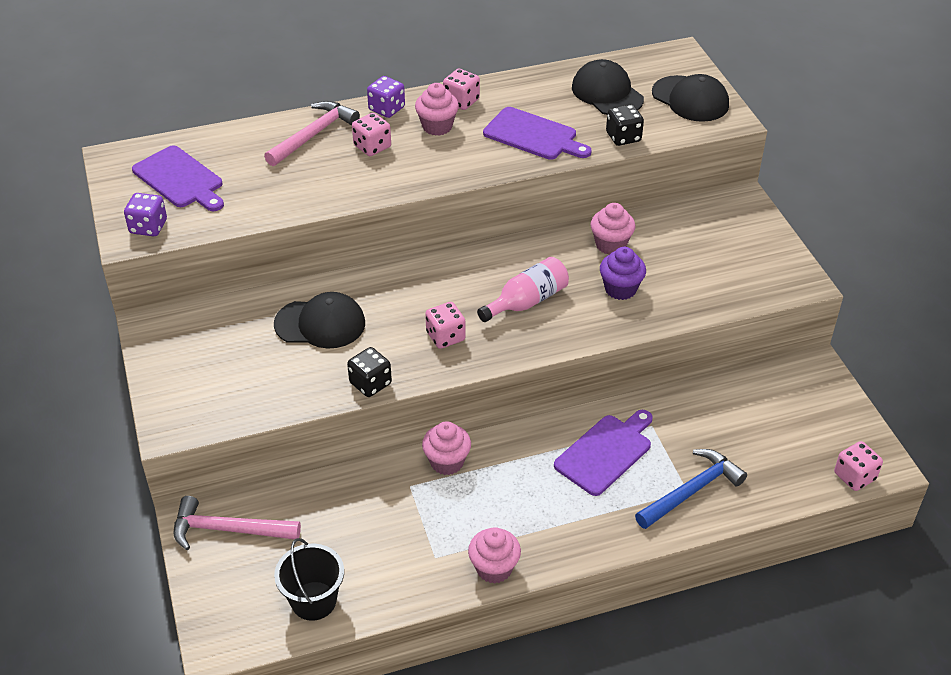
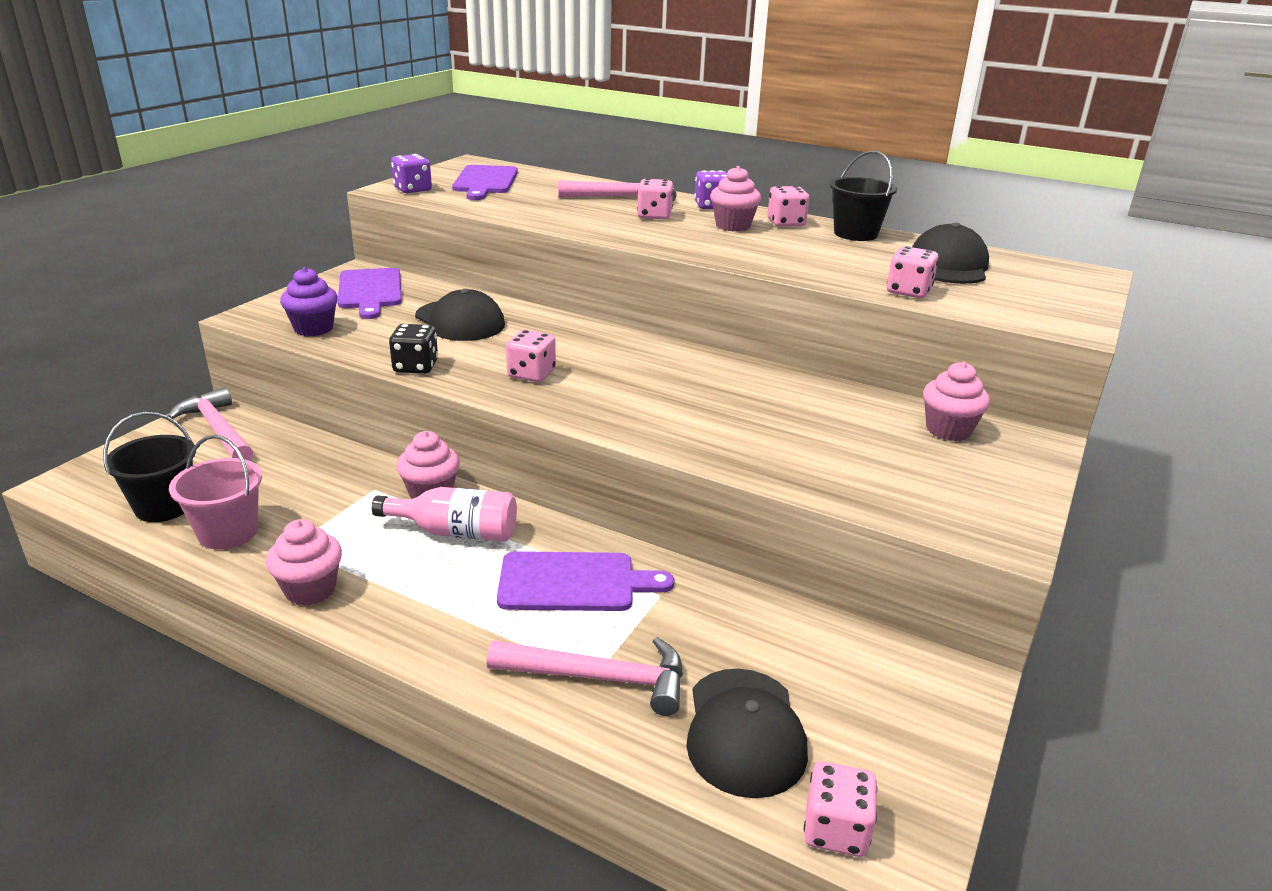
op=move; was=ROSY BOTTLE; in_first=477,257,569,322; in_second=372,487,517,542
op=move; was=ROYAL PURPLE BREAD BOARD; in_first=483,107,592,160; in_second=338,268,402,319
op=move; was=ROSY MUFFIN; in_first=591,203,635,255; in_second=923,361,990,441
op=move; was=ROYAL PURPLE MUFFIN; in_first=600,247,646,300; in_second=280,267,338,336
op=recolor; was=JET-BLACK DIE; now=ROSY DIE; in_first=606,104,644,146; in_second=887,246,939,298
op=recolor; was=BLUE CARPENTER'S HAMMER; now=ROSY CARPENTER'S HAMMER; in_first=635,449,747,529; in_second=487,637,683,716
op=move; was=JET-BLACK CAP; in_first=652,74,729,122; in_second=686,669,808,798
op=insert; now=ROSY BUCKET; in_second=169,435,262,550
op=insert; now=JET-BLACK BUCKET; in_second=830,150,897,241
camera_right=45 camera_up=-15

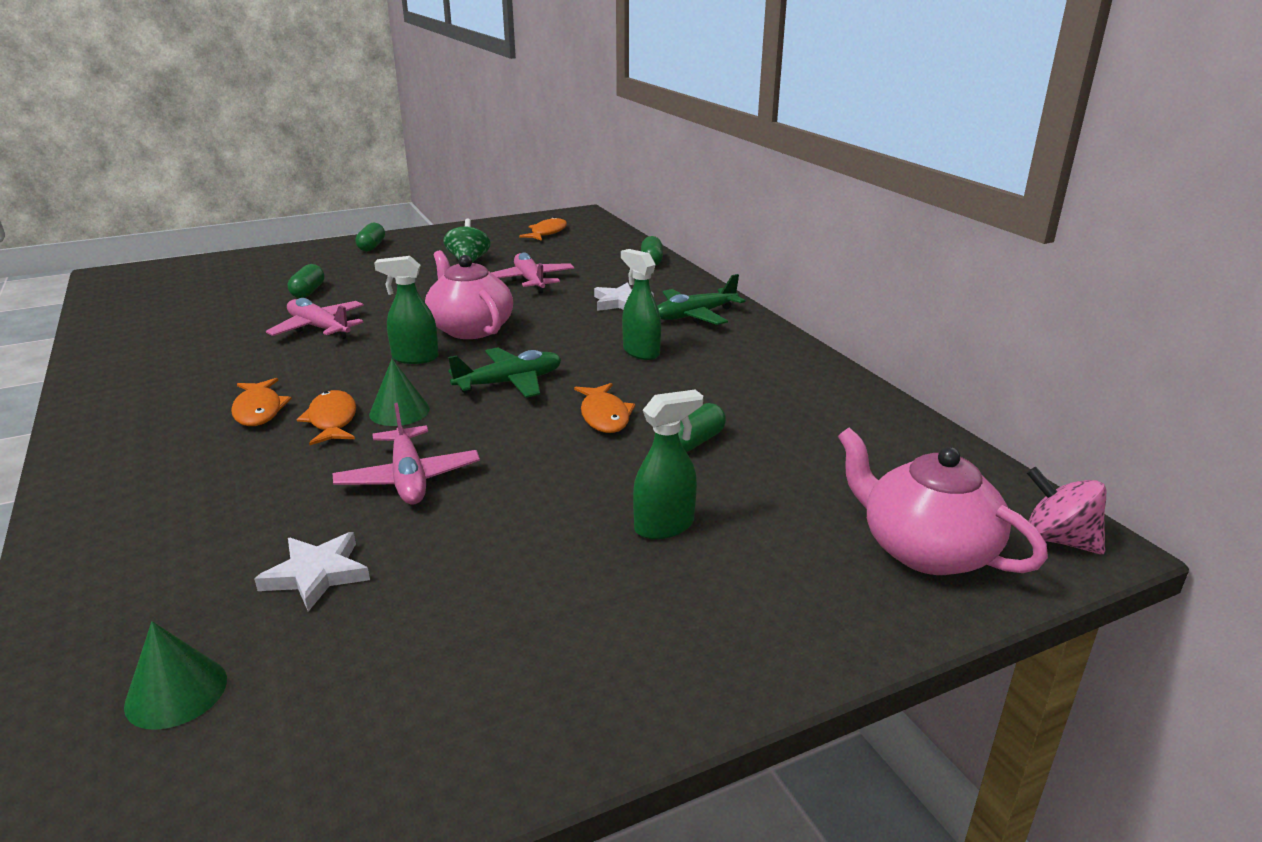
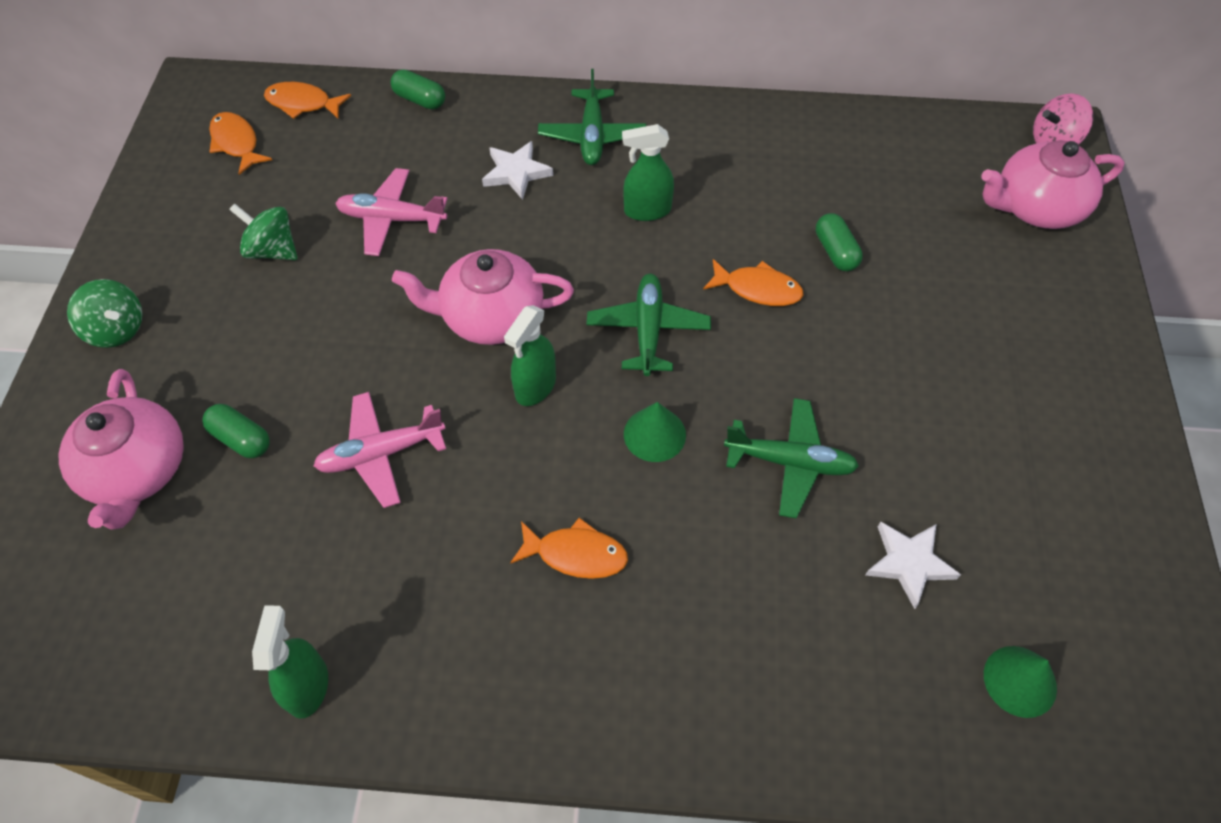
op=move; was=BRIGHT ORANGE TOY FISH; in_first=297,390,356,446; in_second=264,82,351,119
op=recolor; was=ROSY AEROPLANE; now=LEAF-GREEN AEROPLANE; in_first=333,403,480,504; in_second=724,398,859,518
op=replace; was=LEAF-GREEN PILL SHAPE; now=LEAF-GREEN WHIRLIGIG; in_first=355,223,385,252; in_second=67,279,143,348
op=move; was=LEAF-GREEN SPRAY BOTTLE; in_first=633,390,703,539; in_second=252,605,328,719
op=insert; now=ROSY TEAPOT; in_second=59,369,184,529
camera_right=-60 camera_up=30

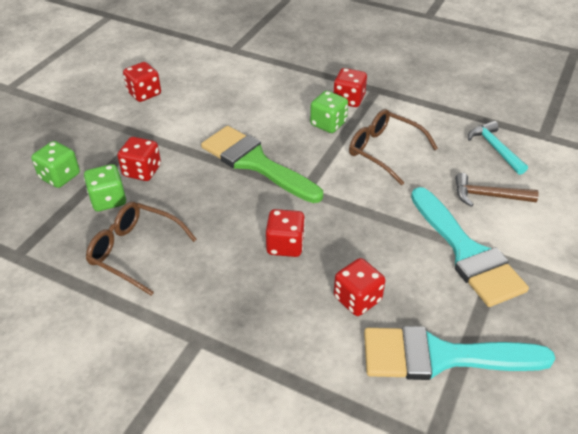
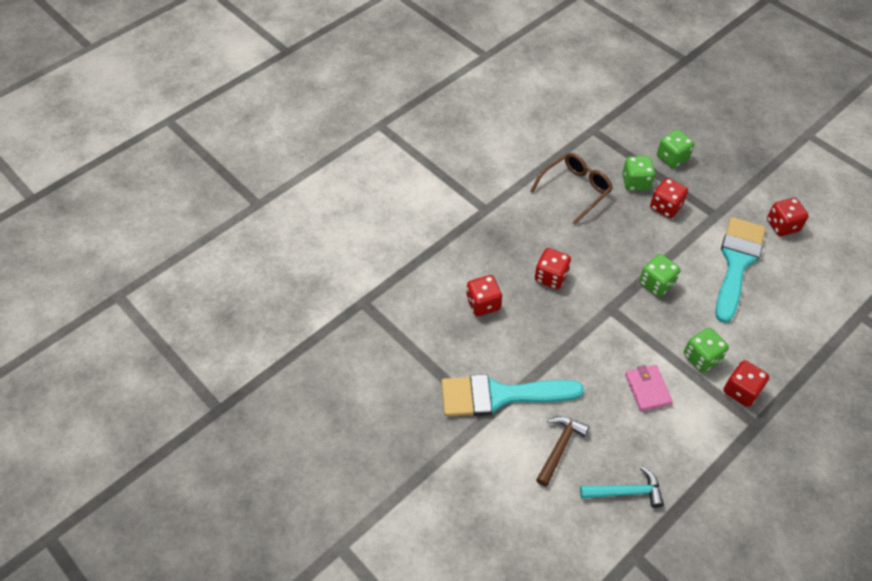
op=replace; was=LEAF-GREEN PAINTBRUSH; now=LEAF-GREEN DIE; in_first=201,126,323,203; in_second=639,254,680,297
op=replace; was=DARK BROWN SPECTACLES; now=ROSY WALLET; in_first=349,109,438,185; in_second=625,365,673,411
op=move; was=AQUA PAINTBRUSH; in_first=364,326,555,380; in_second=715,217,766,323
camera_right=110 camera_up=10

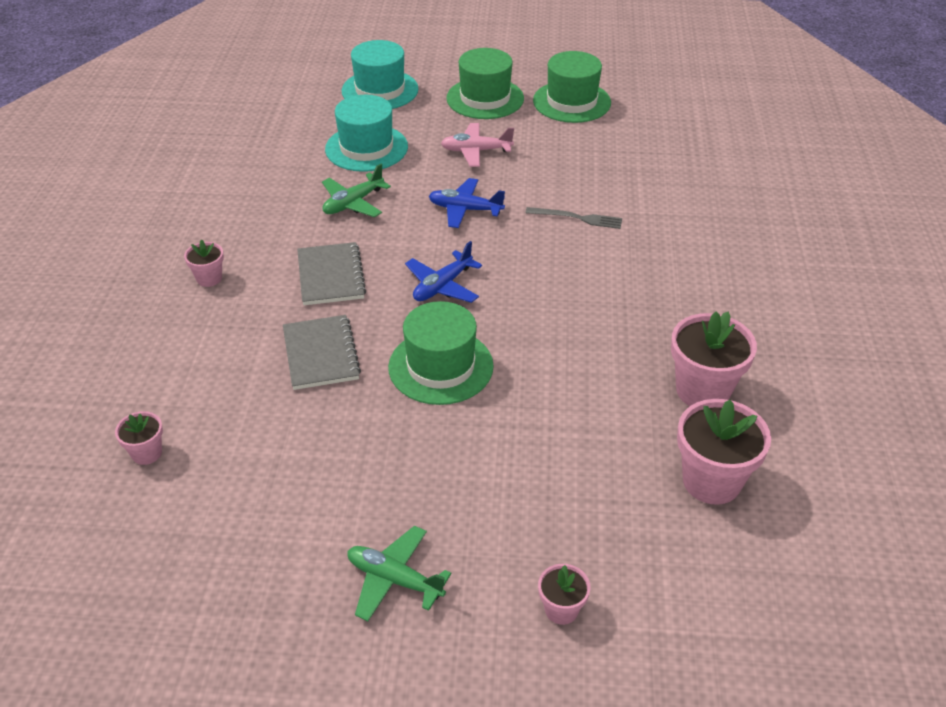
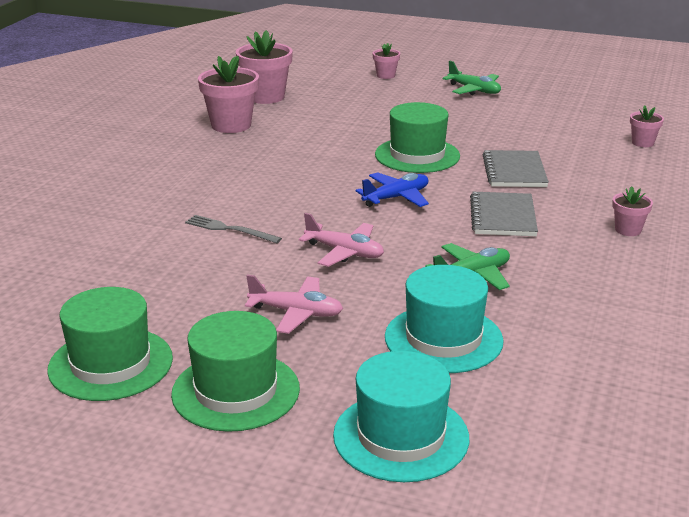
op=recolor; was=BLUE AEROPLANE; now=ROSY AEROPLANE; in_first=429,178,505,228; in_second=299,213,384,267
camera_right=-165 camera_up=-15

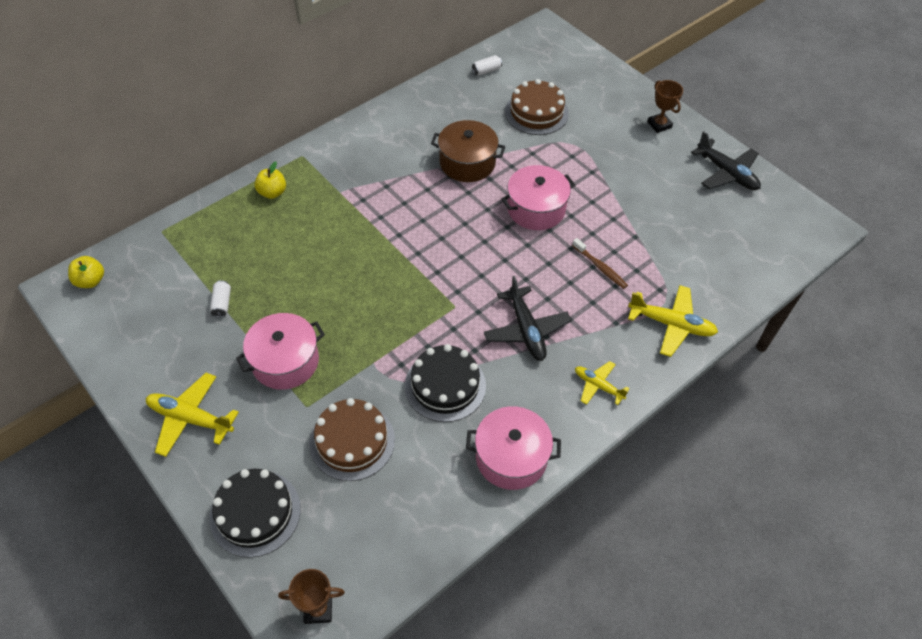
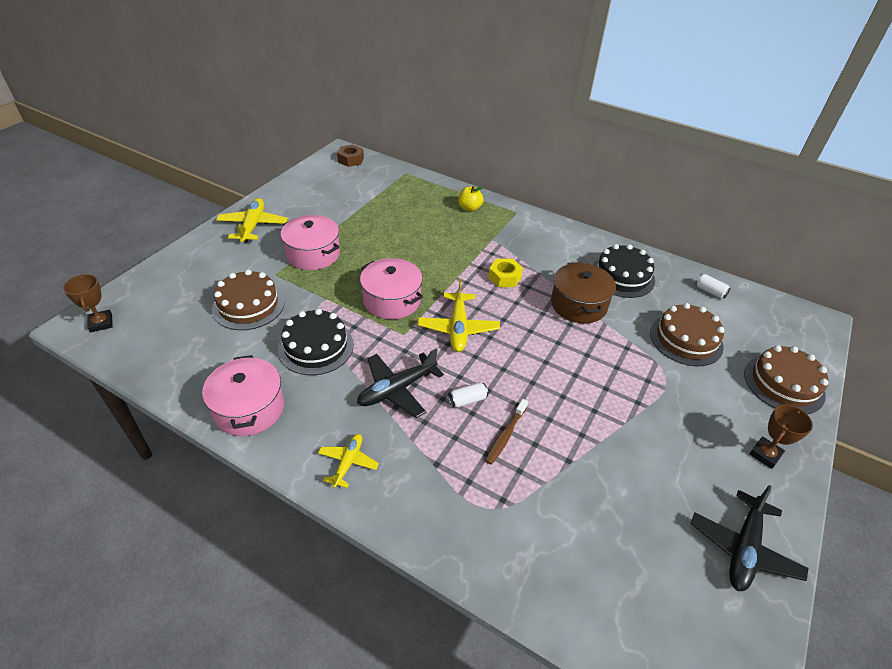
op=replace; was=GOLDEN TOY APPLE; now=DARK BROWN HEXAGON NUT; in_first=68,256,104,288; in_second=337,144,364,167
op=move; was=PURE WHITE CAN; in_first=210,280,231,318; in_second=448,382,488,408
op=move; was=JET-BLACK LAYER CAKE; in_first=210,469,301,558; in_second=593,244,655,298
op=move; was=ROSY STOCKPOT; in_first=501,165,575,230; in_second=360,258,423,319
op=move; was=GOLDEN AEROPLANE; in_first=628,285,718,357; in_second=418,279,500,352
op=insert; now=GOLDEN HEXAGON NUT; in_second=488,258,523,287
op=insert; now=DARK BROWN LAYER CAKE; in_second=744,345,829,414
camera_right=70 camera_up=-10

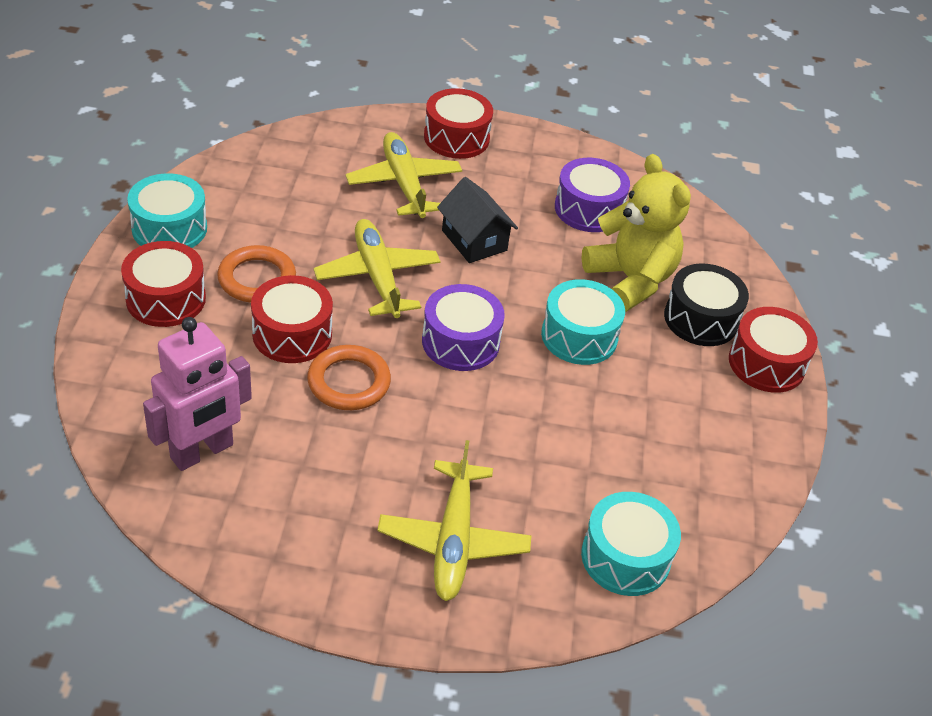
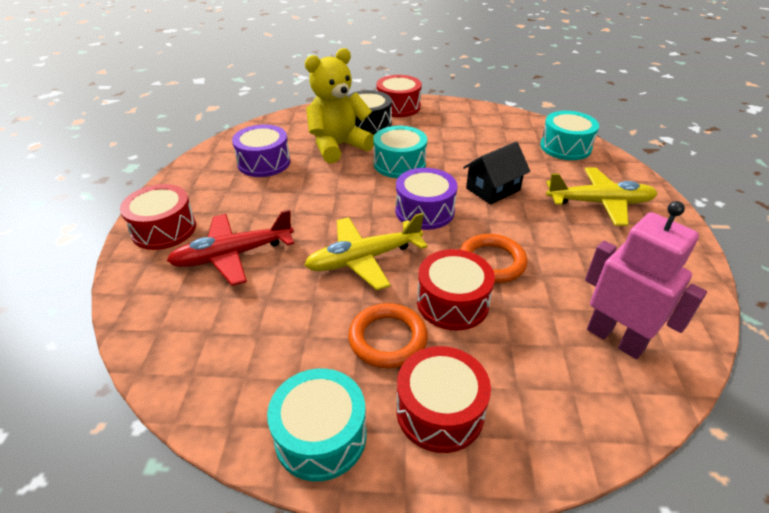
op=recolor; was=GOLDEN AEROPLANE; now=SCARLET AEROPLANE; in_first=346,132,462,218; in_second=167,209,294,286
op=move; was=JET-BLACK TOY HOUSE; in_first=437,177,518,263; in_second=463,142,530,205
camera_right=-90 camera_up=-5

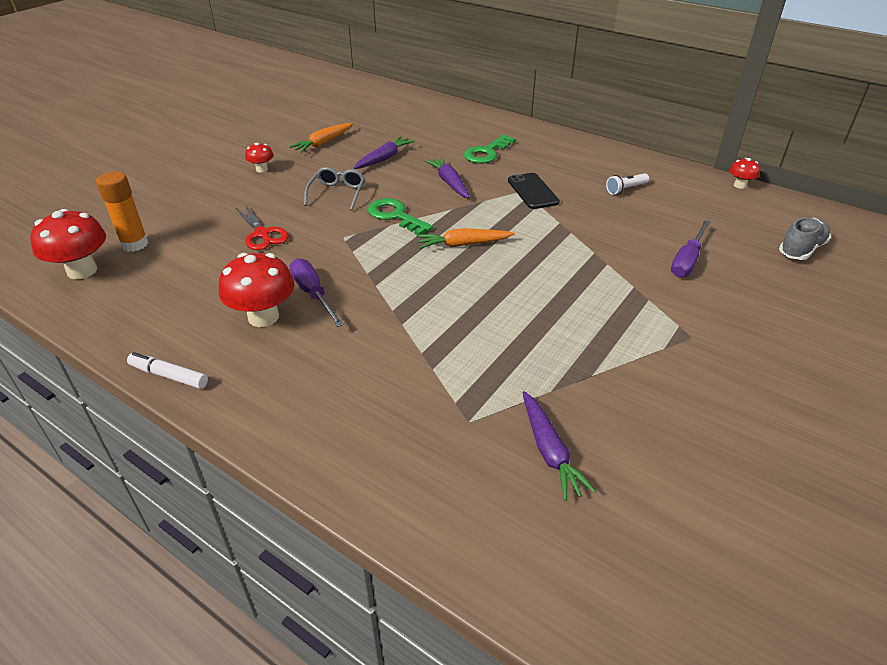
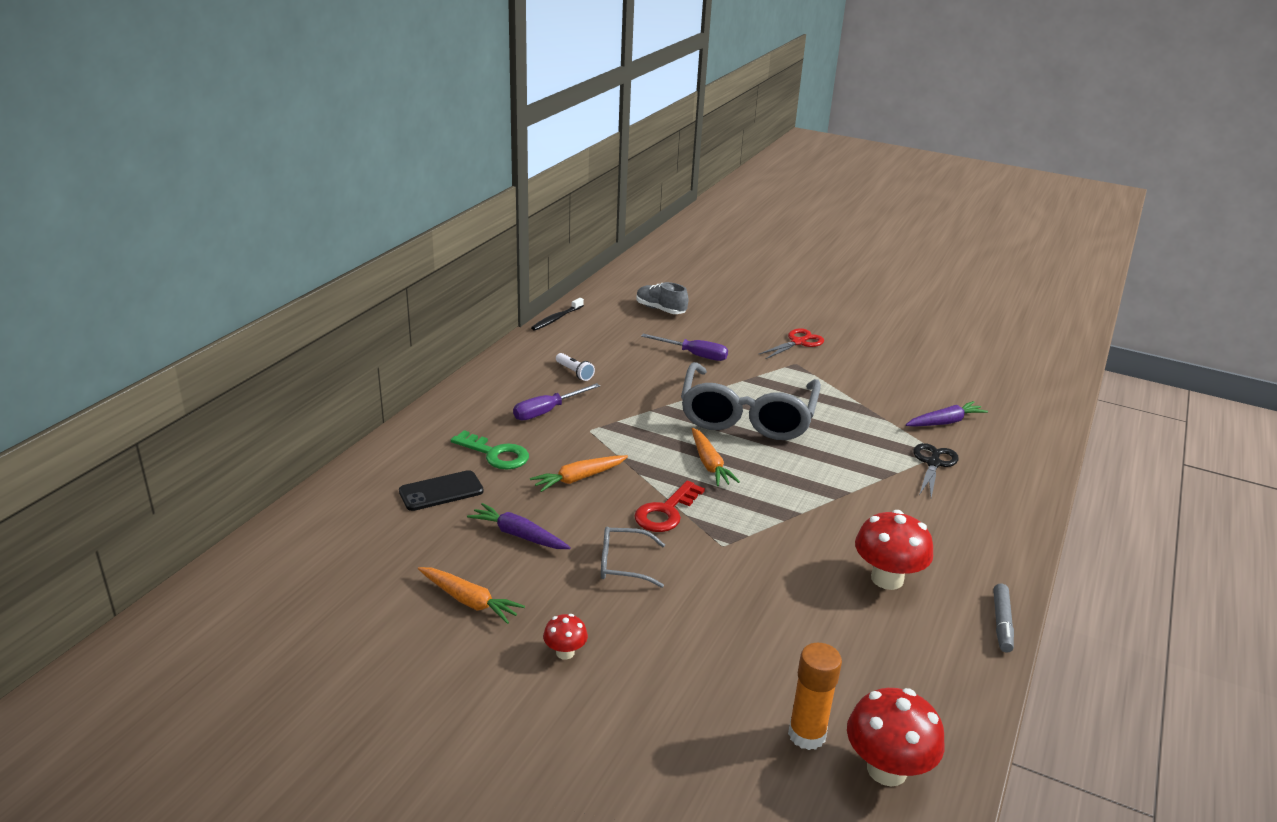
op=recolor; was=PURE WHITE MARKER PEN; now=GRAY MARKER PEN; in_first=127,352,208,389; in_second=993,584,1014,653
op=move; was=SCARLET SHEARS; in_first=235,204,289,250; in_second=758,328,824,359
op=move; was=ROYAL PURPLE FLAT SCREWDRIVER; in_first=290,258,344,327; in_second=513,383,600,420
op=recolor; was=LEAF-GREEN KEY; now=SCARLET KEY; in_first=368,198,433,235; in_second=634,481,705,532
op=recolor; was=ROYAL PURPLE ROOT VEGETABLE; now=BRIGHT ORANGE ROOT VEGETABLE; in_first=425,157,470,198; in_second=530,455,628,492
op=move; was=JET-BLACK PHONE; in_first=508,173,560,209; in_second=399,470,484,511
op=replace; was=SCARLET FUNGUS; now=JET-BLACK TOOTHBRUSH; in_first=729,158,760,189; in_second=531,298,584,331
op=insert; now=GRAY SPECTACLES; in_second=681,362,821,440
op=insert; now=JET-BLACK SHEARS; in_second=914,443,959,498
camera_right=-100 camera_up=-10

